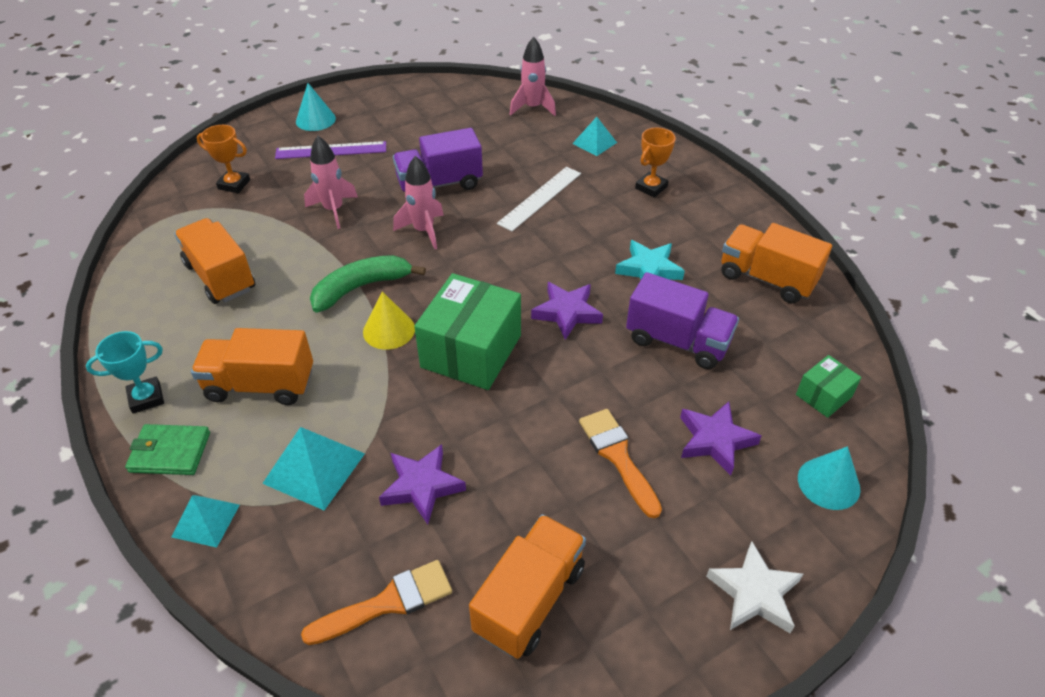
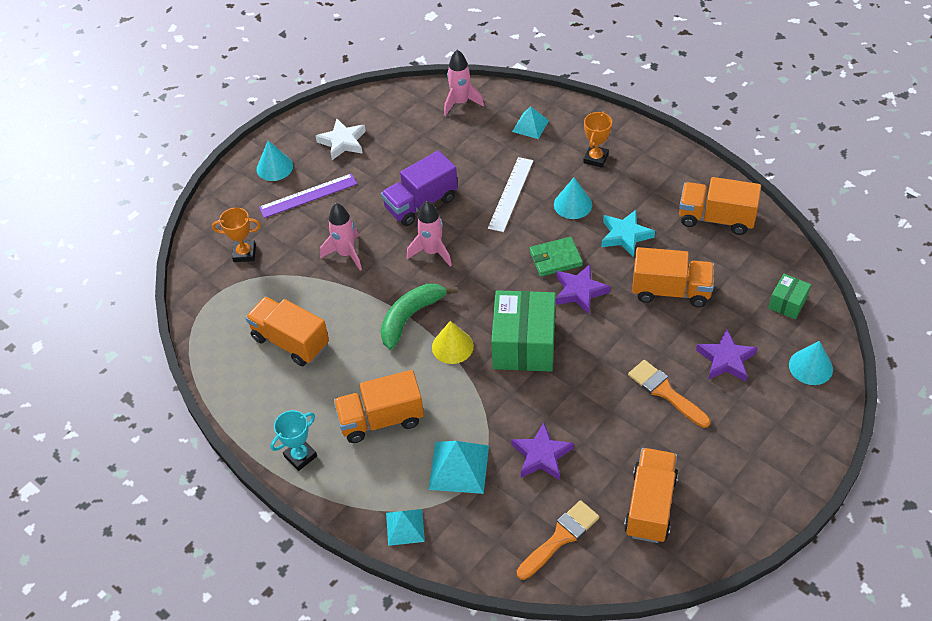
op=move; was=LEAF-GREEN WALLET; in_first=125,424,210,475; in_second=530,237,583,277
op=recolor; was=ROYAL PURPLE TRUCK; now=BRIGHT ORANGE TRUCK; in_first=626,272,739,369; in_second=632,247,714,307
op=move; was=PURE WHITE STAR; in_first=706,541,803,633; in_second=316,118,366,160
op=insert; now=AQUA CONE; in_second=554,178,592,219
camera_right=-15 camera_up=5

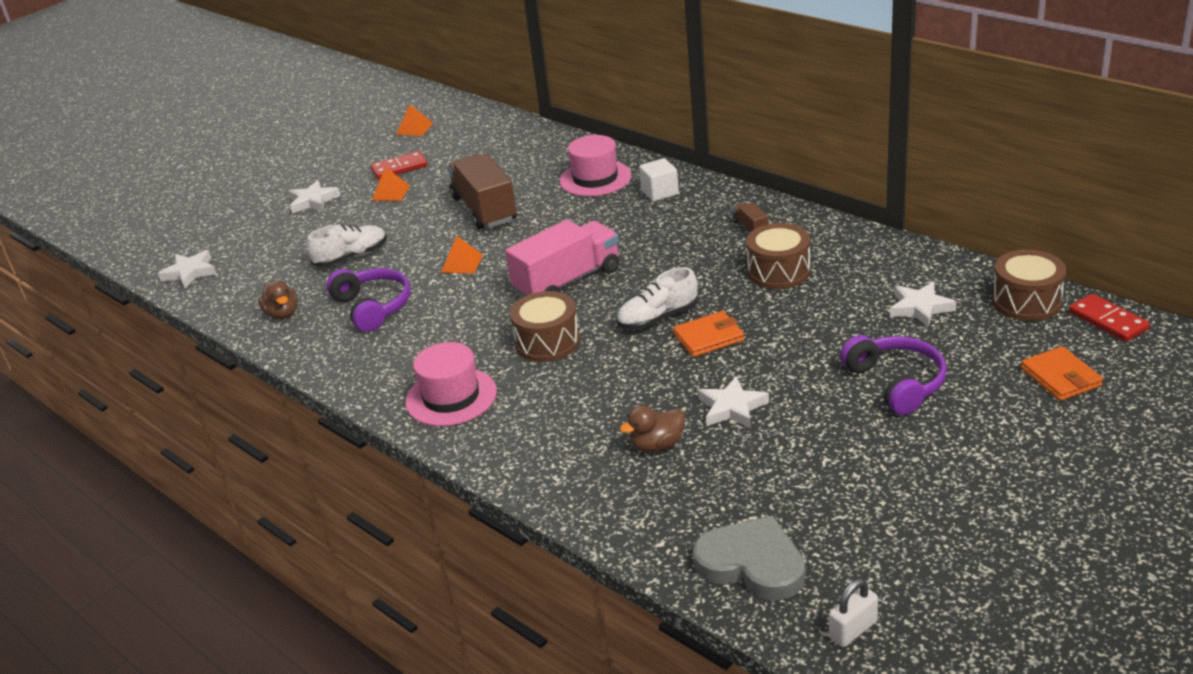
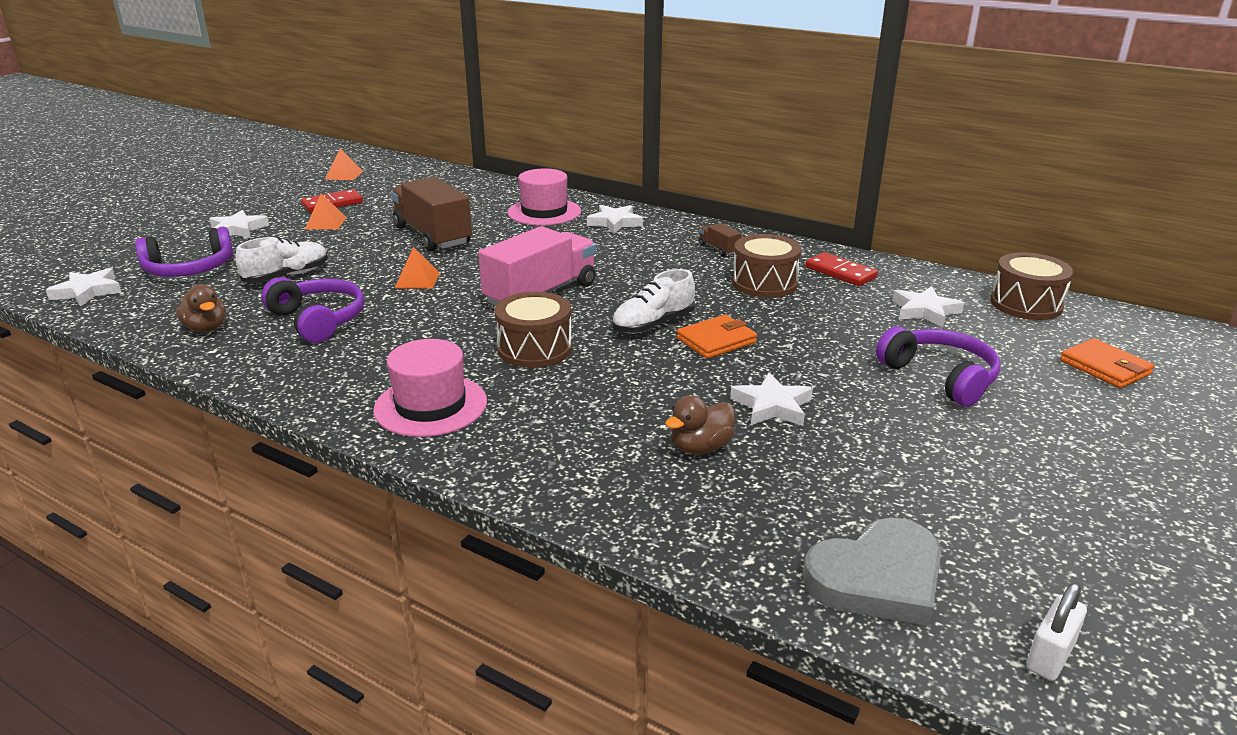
op=replace; was=PURE WHITE SOLID CUBE; now=PURE WHITE STAR; in_first=639,158,679,202; in_second=587,205,643,233
op=rotate; was=GRAY HEART SHAPE; in_first=693,515,805,601; in_second=803,518,941,626; clockwise=135
op=move; was=SCARLET DOMINO; in_first=1069,294,1150,342; in_second=805,252,878,286
op=insert; now=ROYAL PURPLE HEADSET; in_second=135,227,234,277
camera_right=-15 camera_up=-5

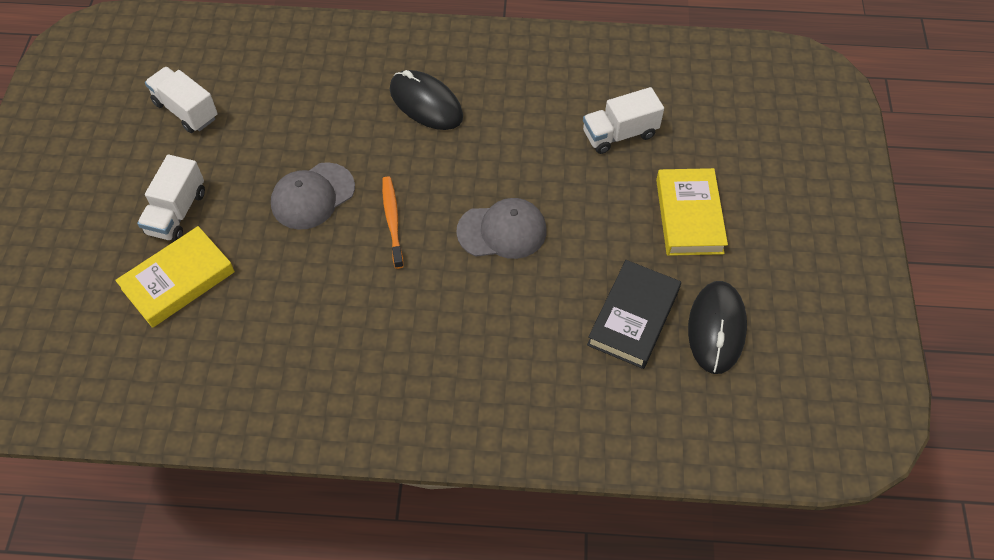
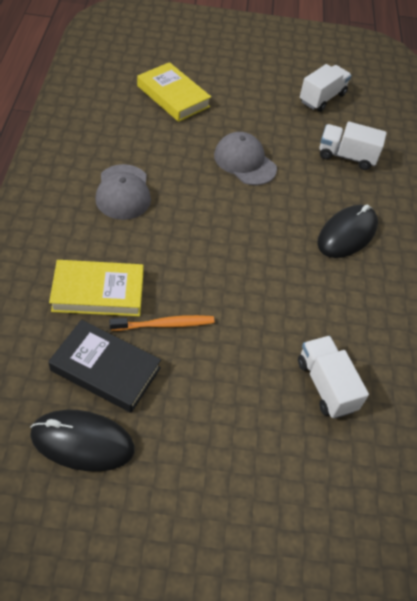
op=move; was=PURE WHITE TRUCK; in_first=137,155,205,241; in_second=319,121,387,170
op=move; was=BRIGHT ORANGE TOOTHBRUSH; in_first=382,176,404,269; in_second=109,315,215,331
op=move; was=GRAY CAP; in_first=456,198,547,259; in_second=95,164,151,220
op=move; was=GOLDEN HARDBACK; in_first=656,168,728,256; in_second=49,260,143,317
camera_right=85 camera_up=-5

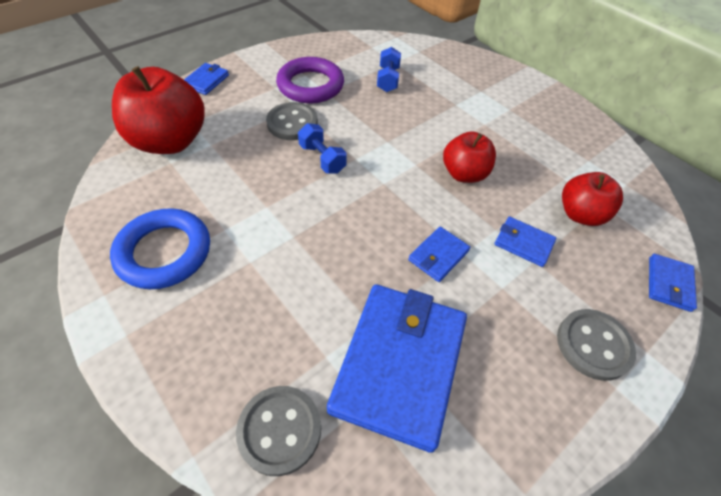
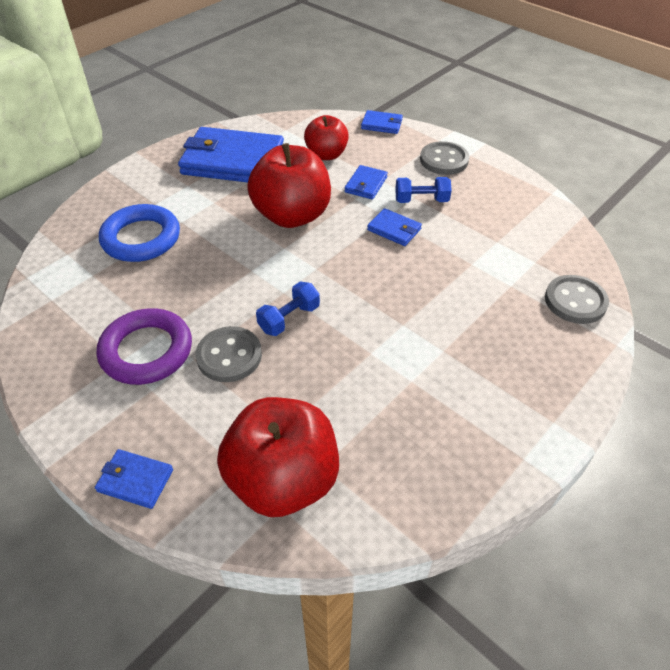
op=move; was=BLUE RING; in_first=110,208,210,289; in_second=99,204,180,262
op=move; was=BLUE WALLET; in_first=327,284,467,453; in_second=178,127,284,183
op=move; was=BLUE HAND WEIGHT; in_first=377,47,401,92; in_second=395,177,451,203
op=resize; was=SCARLET TOY APPLE; in_first=443,131,496,183; in_second=247,143,331,228; ratio=1.66
camera_right=-95 camera_up=-5

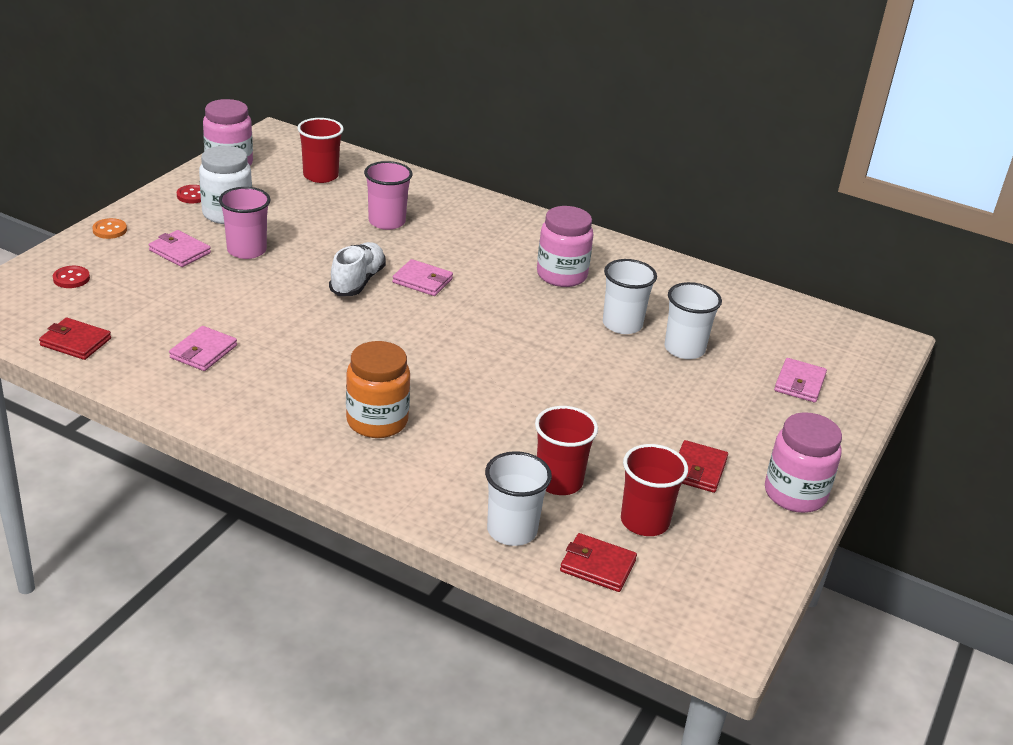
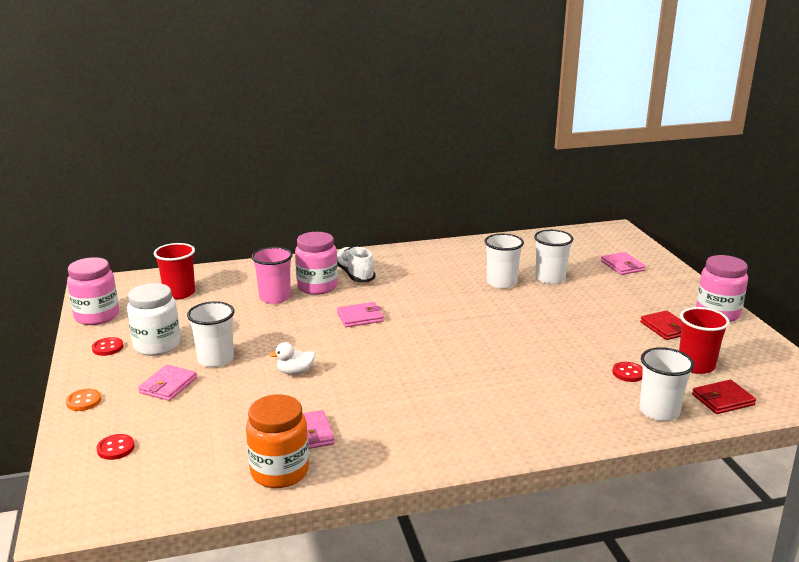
op=delete; was=SCARLET WALLET; in_first=39,318,111,360
op=rotate; was=ROSY WALLET; in_first=149,230,211,267; in_second=138,365,197,401; clockwise=-60
op=recolor; was=ROSY BEAKER; now=PURE WHITE BEAKER; in_first=219,187,270,259; in_second=187,301,235,367
op=move; was=PURE WHITE SNEAKER; in_first=329,242,386,296; in_second=337,246,376,282
op=move; was=BRIGHT ORANGE JAM JAR; in_first=346,341,410,438; in_second=246,394,309,488
op=replace; was=SCARLET BEAKER; now=SCARLET SEWING BUTTON; in_first=535,406,598,495; in_second=612,362,642,382
op=move; was=ROSY JAM JAR; in_first=537,206,594,287; in_second=295,232,338,295
op=insert; now=PURE WHITE TOY DUCK; in_second=269,342,315,375
camera_right=-40 camera_up=-10

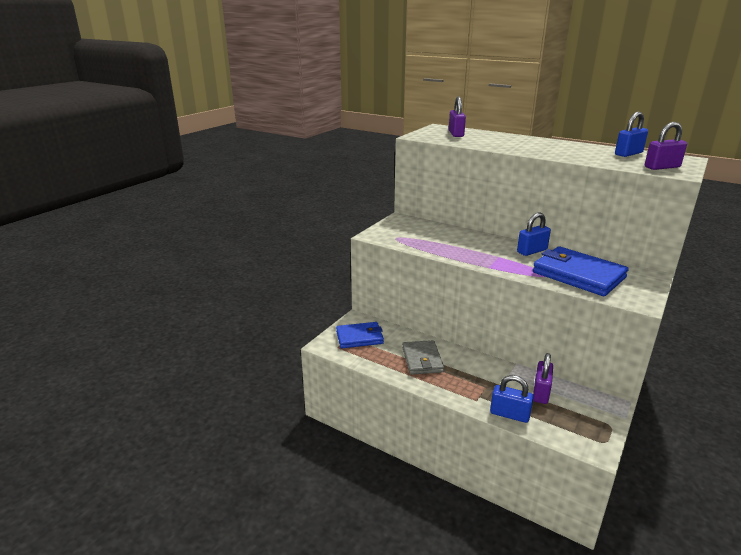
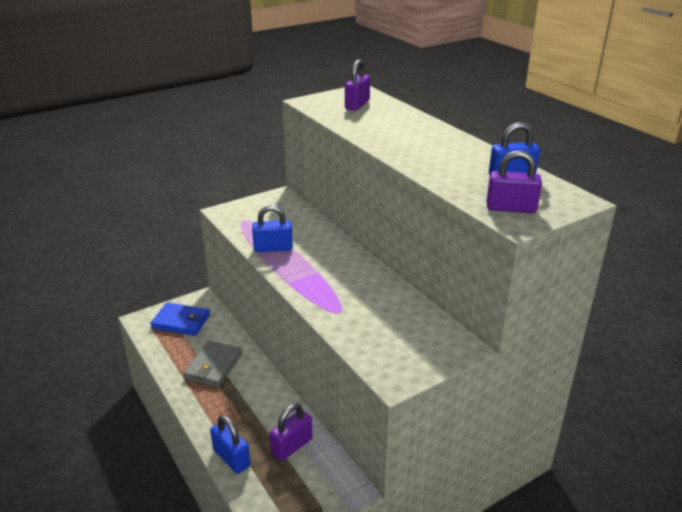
op=move; was=BLUE PADLOCK; in_first=517,213,551,256; in_second=252,205,293,252
op=delete; was=BLUE WALLET; in_first=533,246,629,296
camera_right=25 camera_up=5

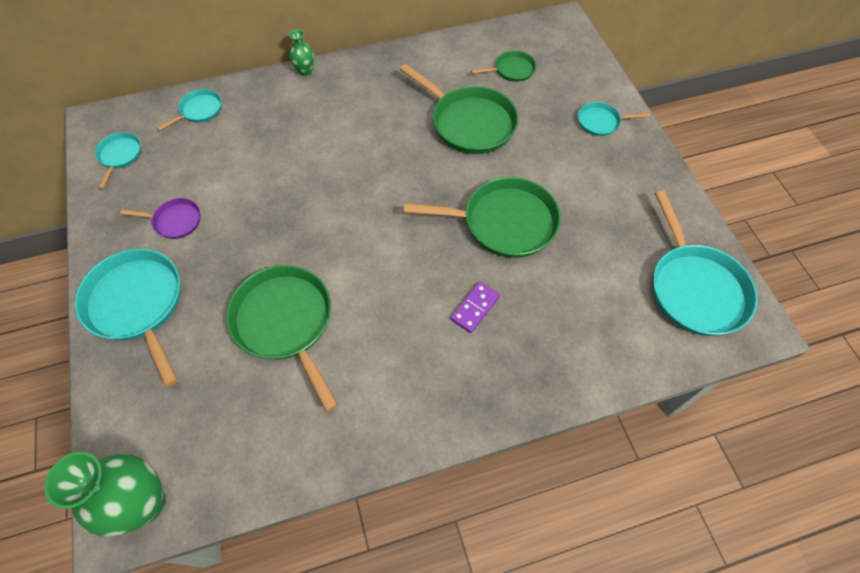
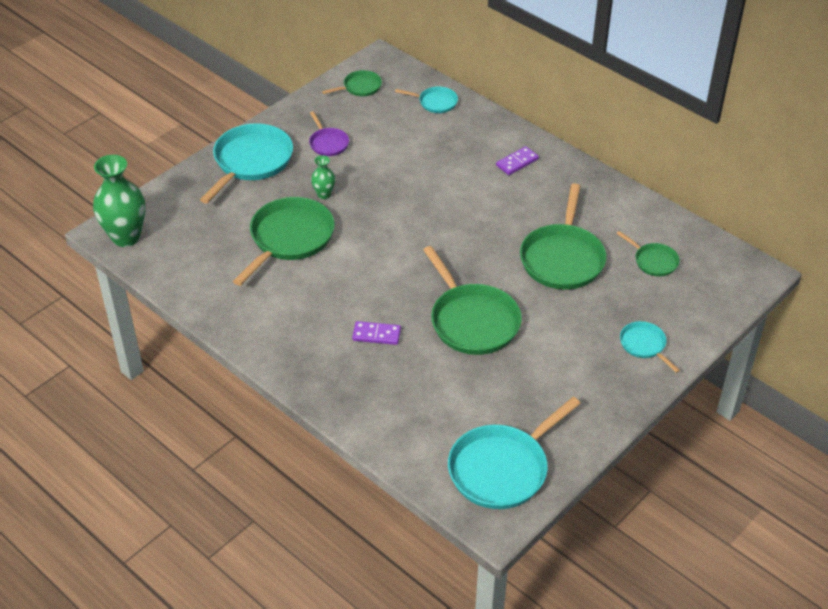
op=recolor; was=AQUA PAN; now=LEAF-GREEN PAN; in_first=95,132,141,189; in_second=322,70,382,96
op=move; was=LEAF-GREEN TALL VASE; in_first=289,29,314,76; in_second=311,155,335,199
op=insert; now=ROYAL PURPLE DOMINO; in_second=496,146,539,175
camera_right=60 camera_up=-15

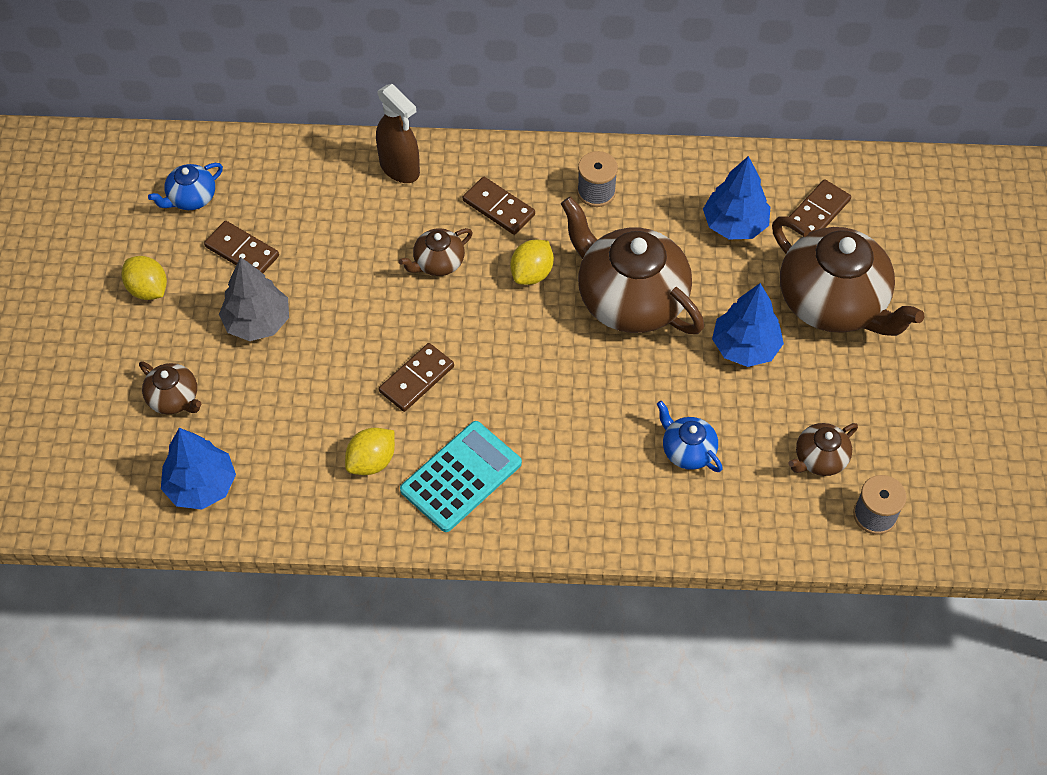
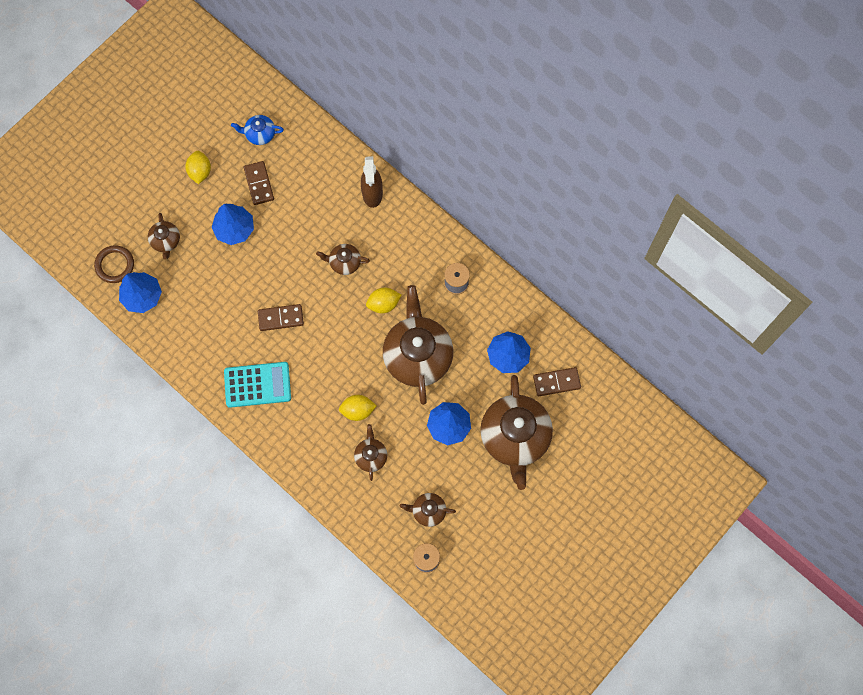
op=recolor; was=GRAY TREE; now=BLUE TREE; in_first=219,257,289,341; in_second=211,204,254,245
op=move; was=GOLDEN TOY LEMON; in_first=345,428,395,475; in_second=339,395,377,421
op=delete; was=DARK BROWN DOMINO; in_first=463,177,535,235
op=recolor; was=BLUE TEAPOT; now=DARK BROWN TEAPOT; in_first=657,401,723,472; in_second=354,424,387,481
op=insert; now=DARK BROWN RING; in_second=94,245,134,283
camera_right=40 camera_up=15

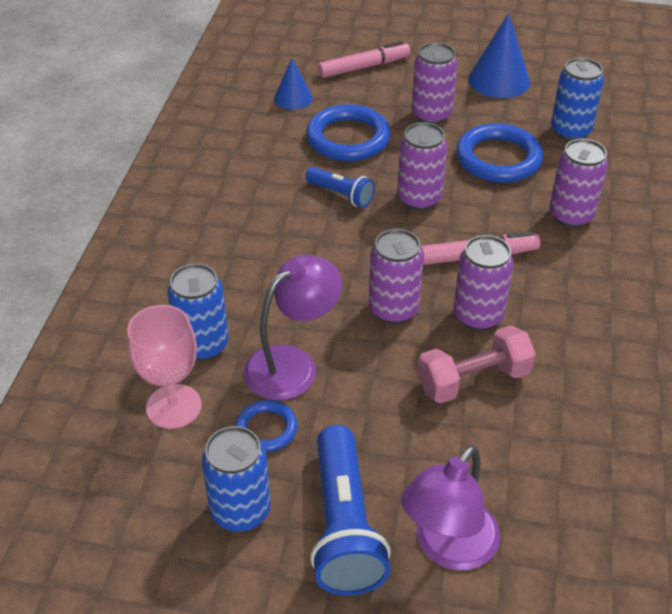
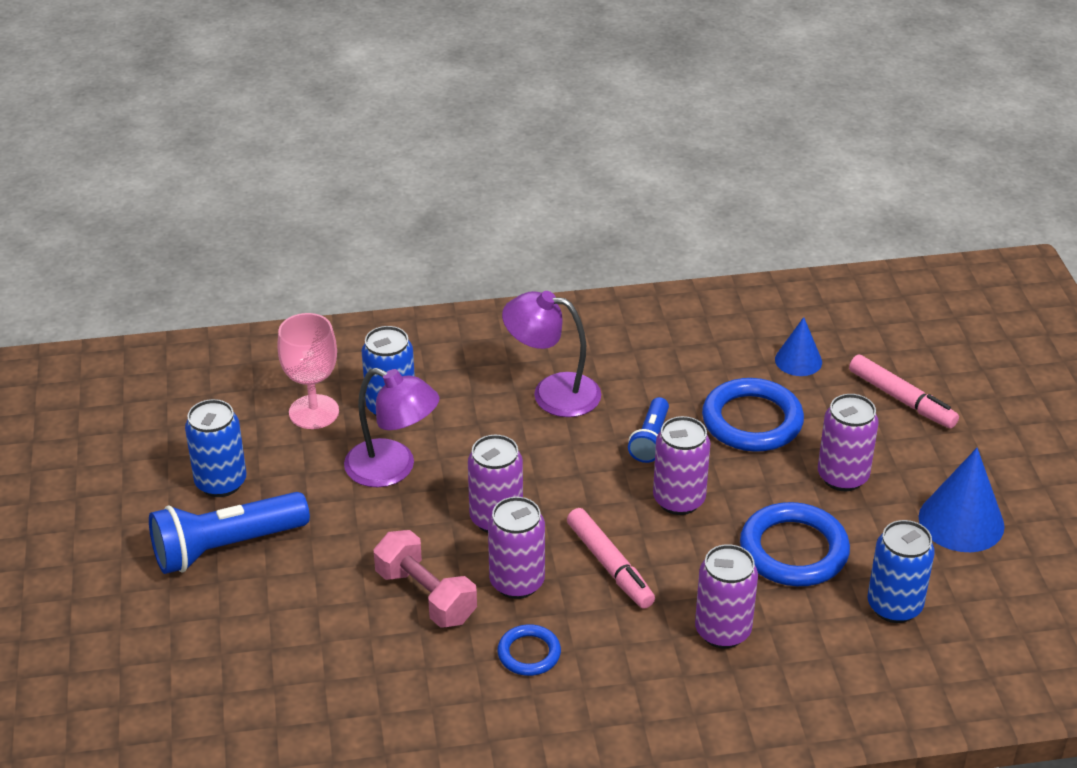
op=move; was=BLUE RING; in_first=235,400,297,452; in_second=497,624,561,676
op=move; was=ROYAL PURPLE DESK LAMP; in_first=401,445,500,570; in_second=502,291,601,417
camera_right=70 camera_up=-5

